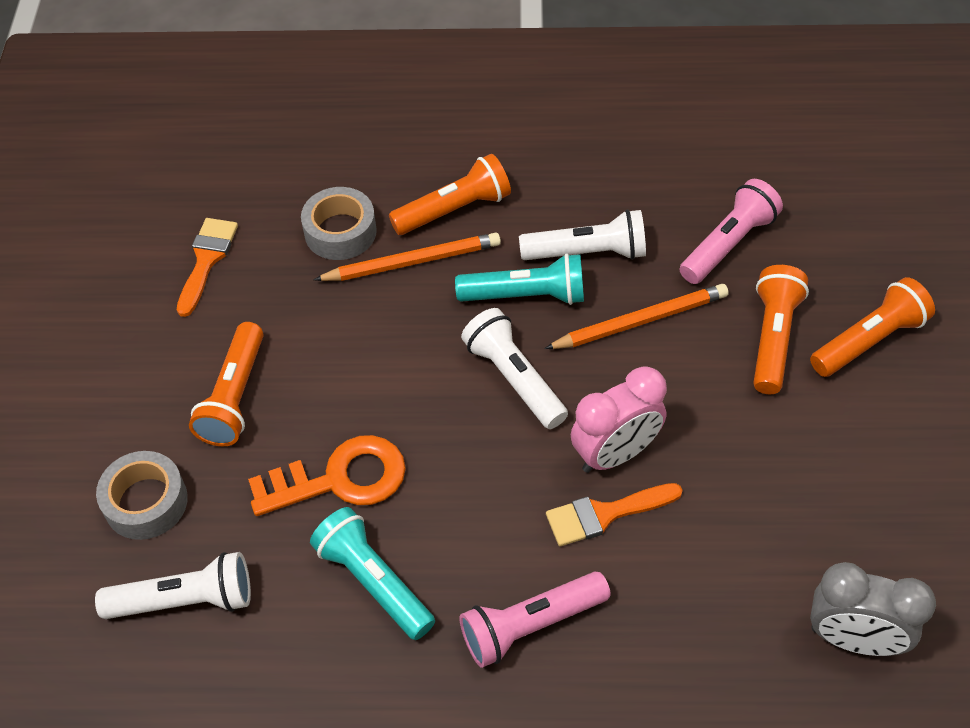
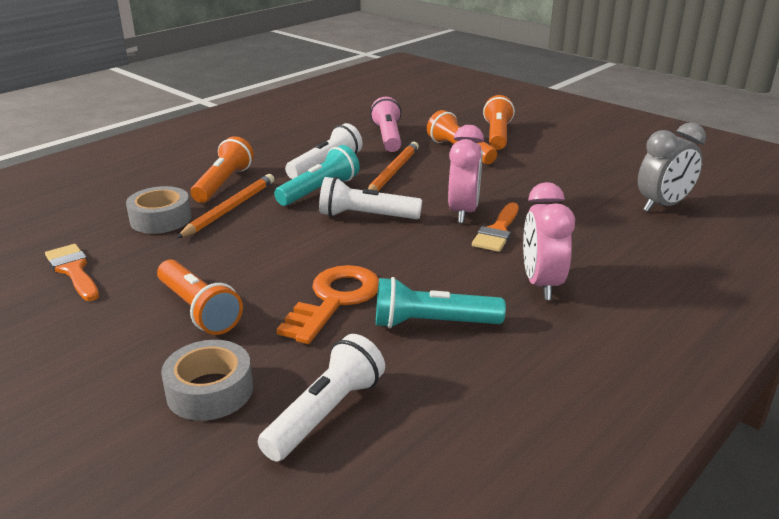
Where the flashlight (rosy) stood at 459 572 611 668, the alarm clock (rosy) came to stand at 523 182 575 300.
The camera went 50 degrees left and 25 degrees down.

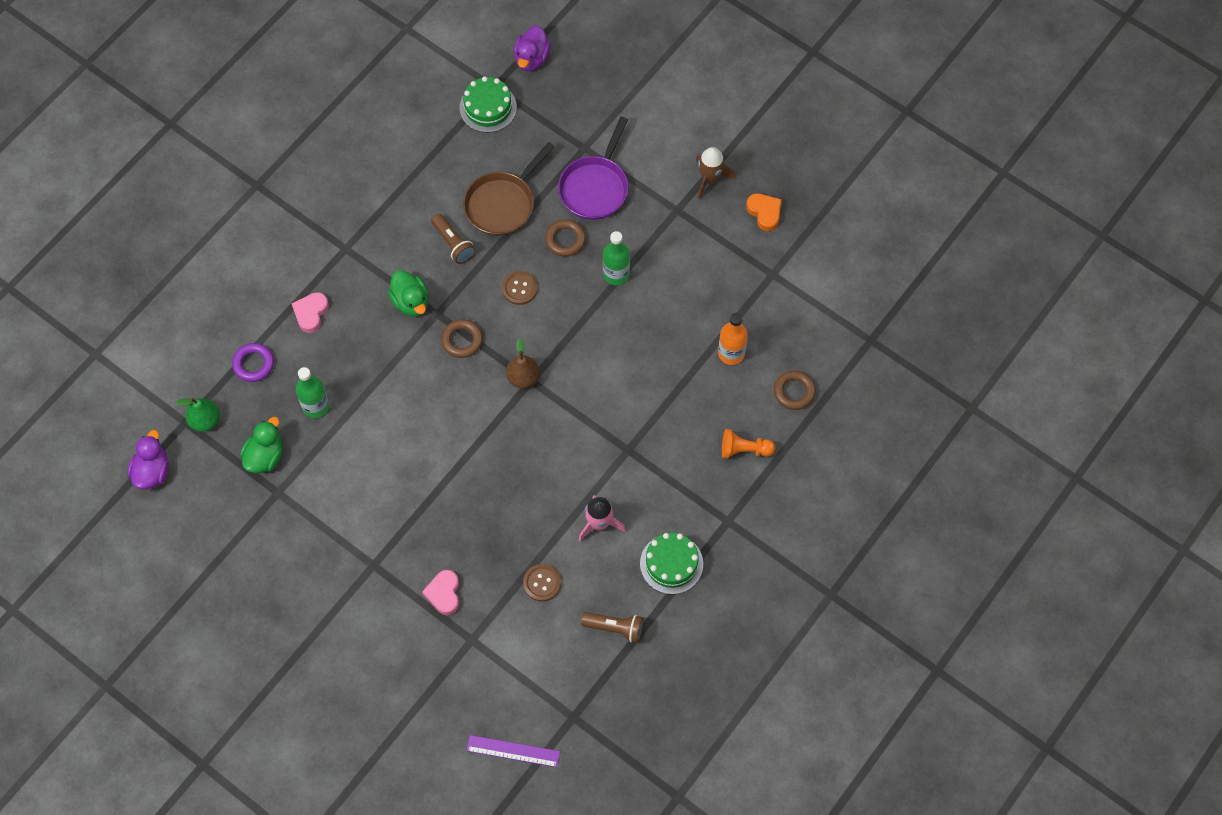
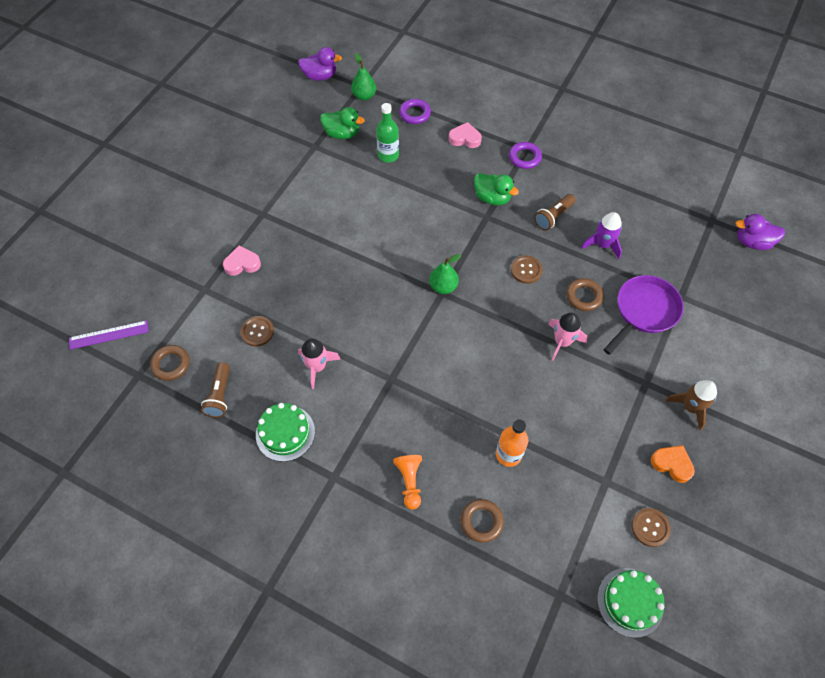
The ruler (purple) at 466 735 560 767 ended up facing another way, 75 degrees clockwise from before.
The torus (russet) ended up elsewhere, having gone from 441 319 483 358 to 150 345 190 381.
What was the toy pear (russet) at 506 338 540 388 turned into the toy pear (leaf-green) at 429 254 461 294.
The duck (leaf-green) at 388 270 428 317 ended up facing another way, 105 degrees counterclockwise from before.
The second view gained the torus (purple) at 509 142 542 169.
Where the flask (leaf-green) stood at 603 231 630 286, the rocket (rosy) came to stand at 548 313 588 361.
Where the skillet (russet) stood at 463 142 555 236, the rocket (purple) came to stand at 581 212 622 259.
The gateau (leaf-green) ended up elsewhere, having gone from 459 76 517 133 to 597 568 664 638.
The skillet (purple) at 558 117 628 220 ended up facing another way, 120 degrees clockwise from before.
The second view gained the sewing button (russet) at 632 508 671 547.
The heart shape (orange) at 746 193 782 231 ended up facing another way, 105 degrees counterclockwise from before.
The camera went 80 degrees right and 5 degrees down.

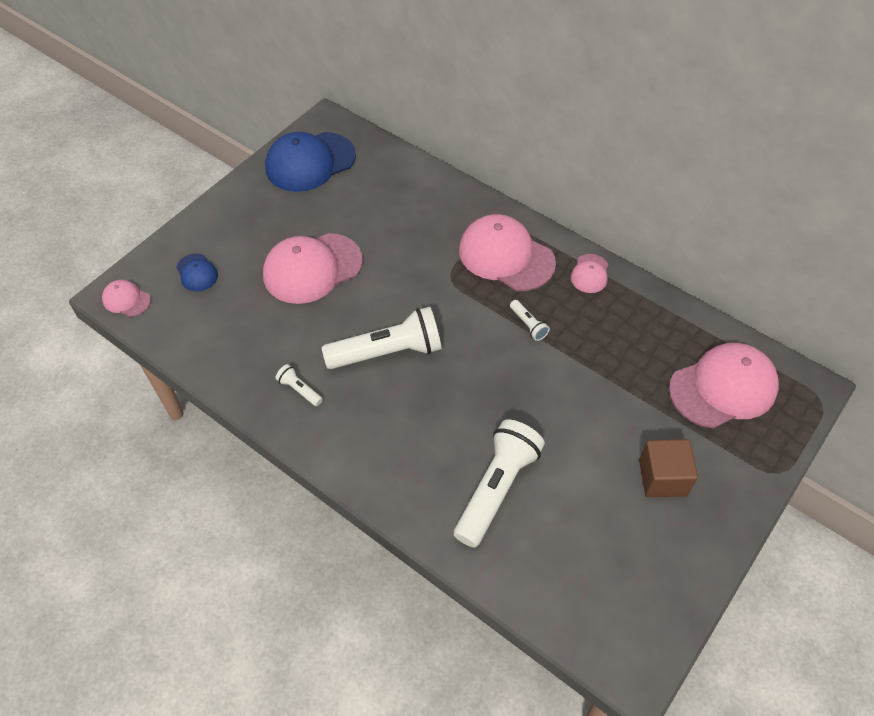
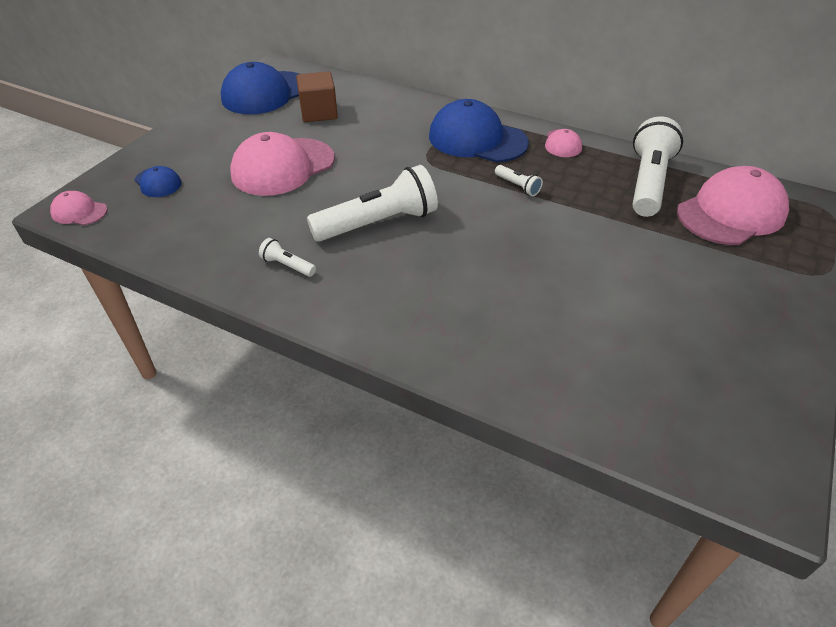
The block (russet) ended up elsewhere, having gone from 639 439 698 497 to 296 72 338 122.
What was the peaked cap (rosy) at 459 214 556 291 turned into the peaked cap (blue) at 429 99 529 163.
The flashlight (pure white) ended up elsewhere, having gone from 454 419 545 547 to 632 116 683 217.
The camera went 10 degrees left and 10 degrees down.

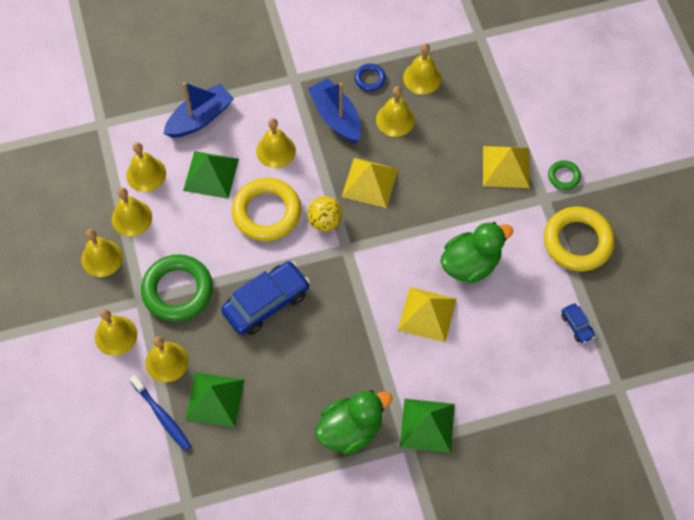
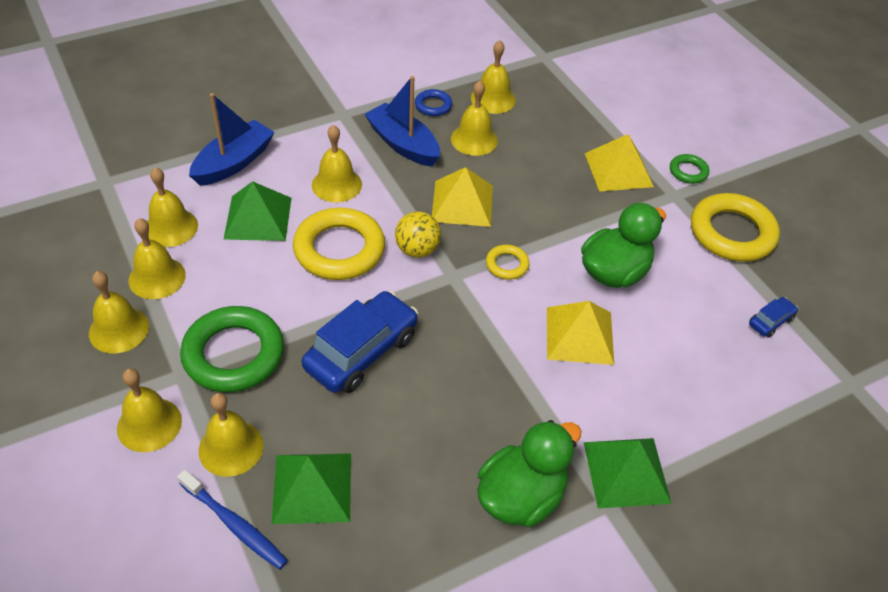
The second view gained the torus (golden) at 486 245 530 280.
The toy car (blue) at 561 303 595 343 ended up facing another way, 90 degrees counterclockwise from before.
The camera went 15 degrees left and 15 degrees down.

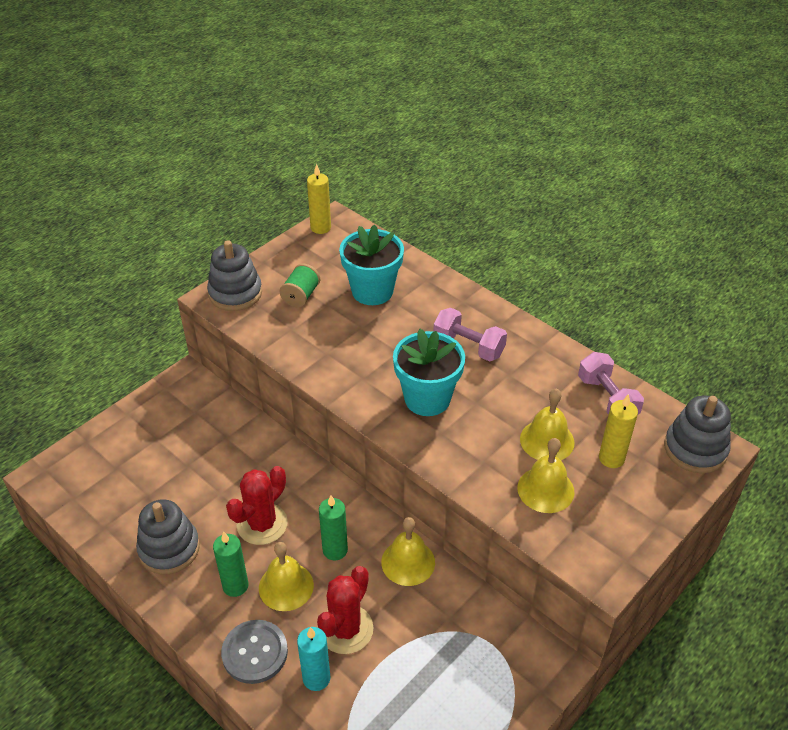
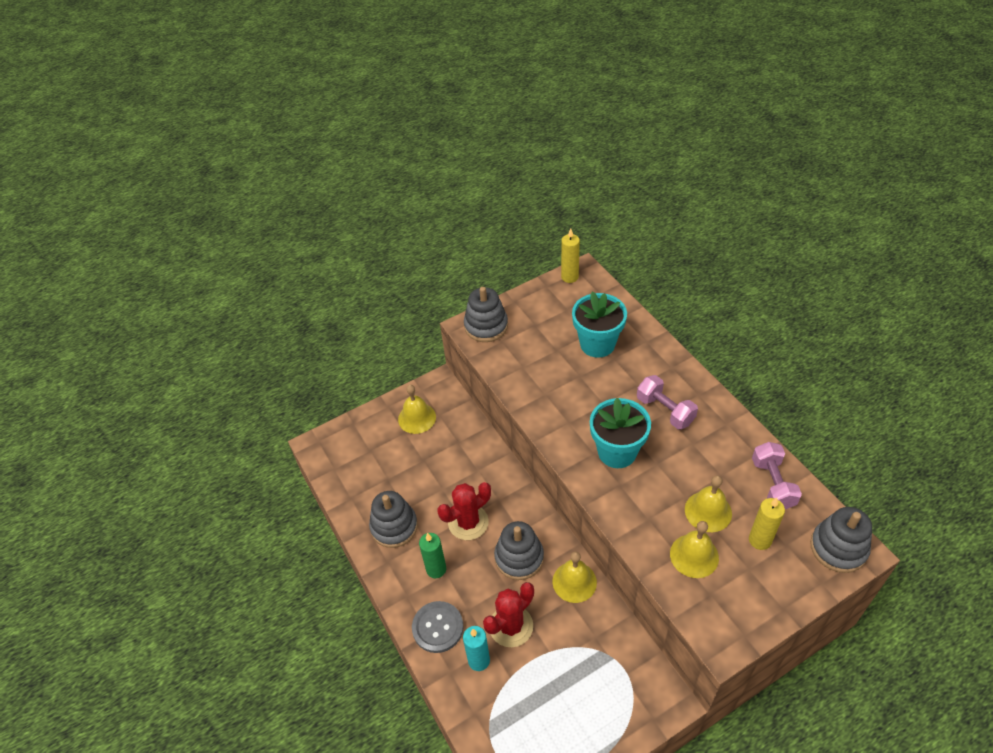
The bell (golden) ended up elsewhere, having gone from 259 542 314 611 to 398 385 436 434.
Where the candle (leaf-green) stood at 319 495 348 560, the stacking toy (grey) came to stand at 494 521 544 580.
The second view lost the reel of thread (leaf-green) at 279 264 320 307.
The camera went 20 degrees right and 5 degrees up.

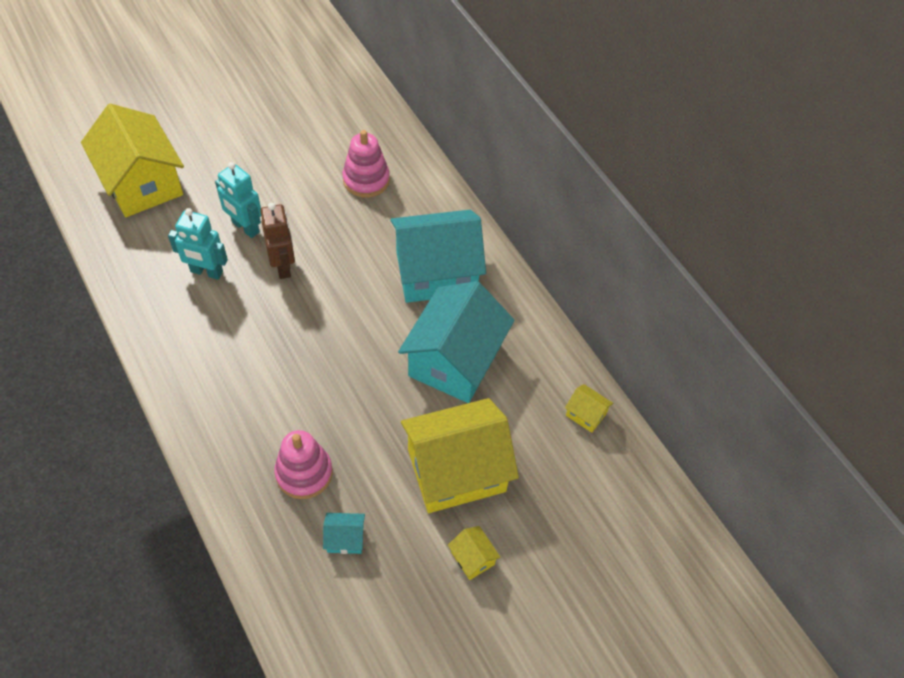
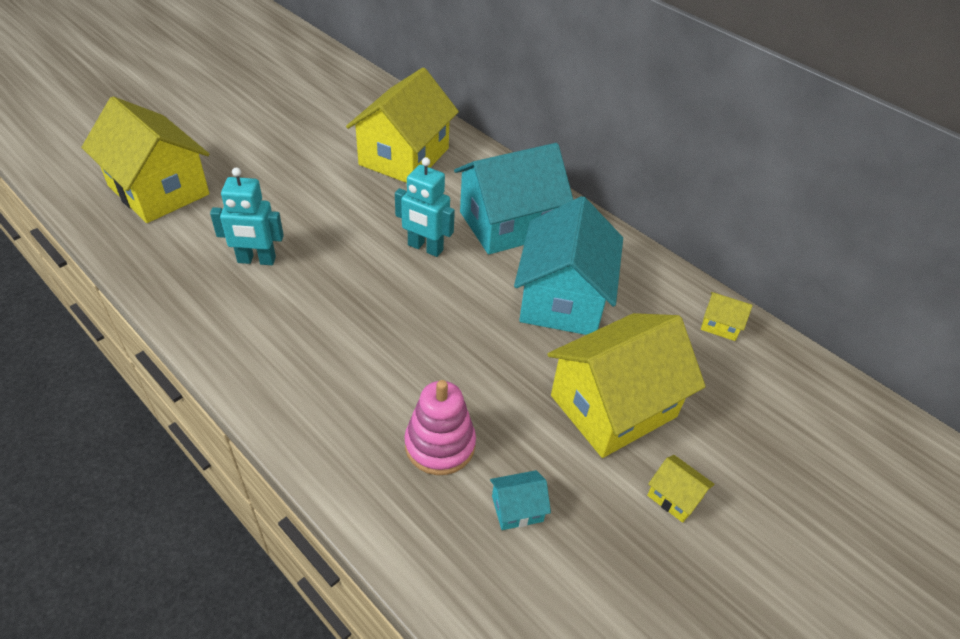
Where the stacking toy (rosy) stood at 342 130 390 198, the toy house (golden) came to stand at 346 67 459 183.
The toy robot (turquoise) ended up elsewhere, having gone from 215 162 261 238 to 395 157 455 257.
The second view lost the toy robot (russet) at 260 203 295 279.
The camera went 15 degrees left and 10 degrees down.

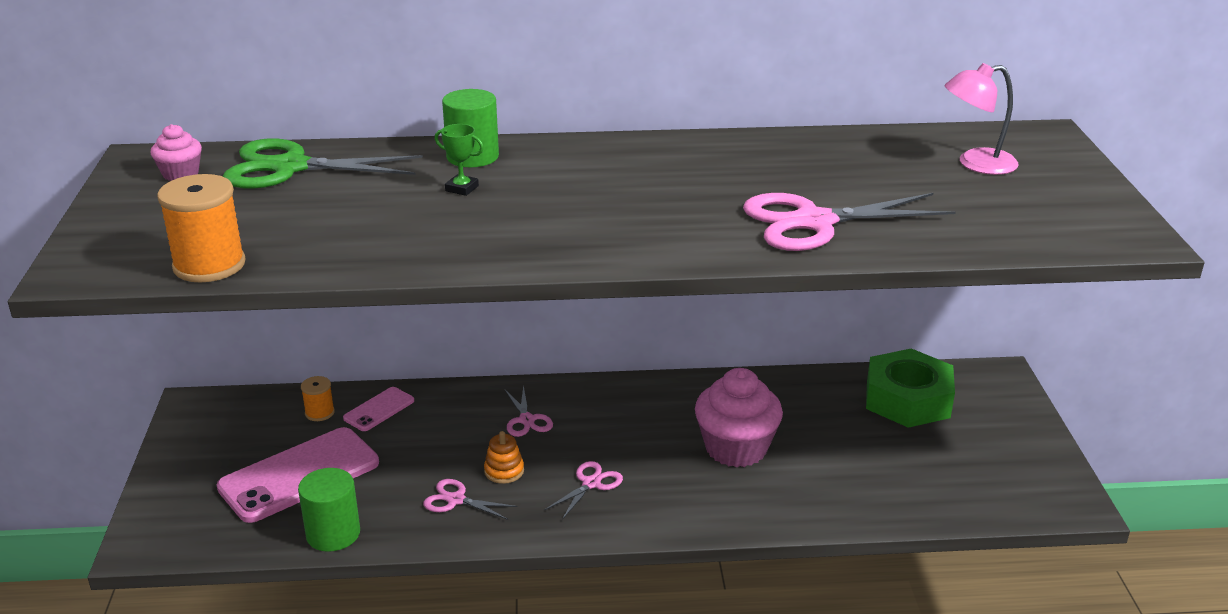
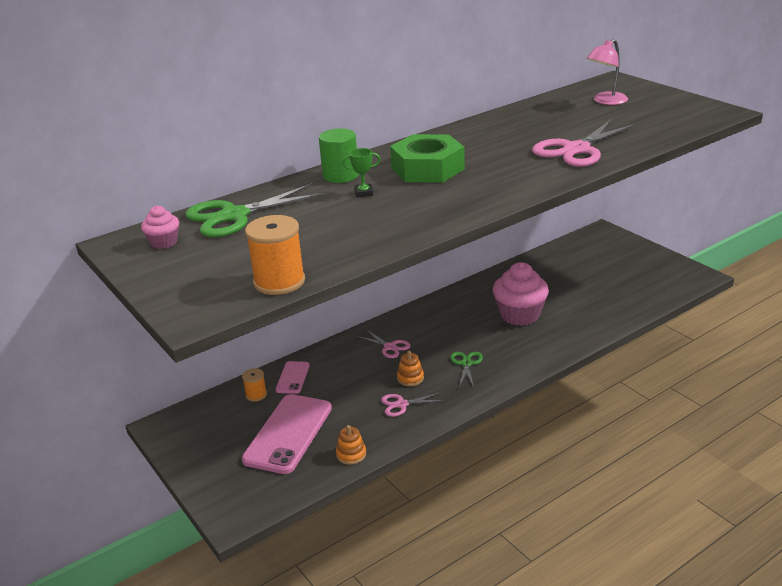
Where the cylinder (leaf-green) stood at 298 468 360 552, the stacking toy (orange) came to stand at 336 425 366 465.
The hexagon nut (leaf-green) ended up elsewhere, having gone from 866 349 955 428 to 390 134 465 183.
What was the scissors (rosy) at 544 461 623 520 turned into the scissors (leaf-green) at 450 352 483 388.
The camera went 30 degrees left and 0 degrees up.

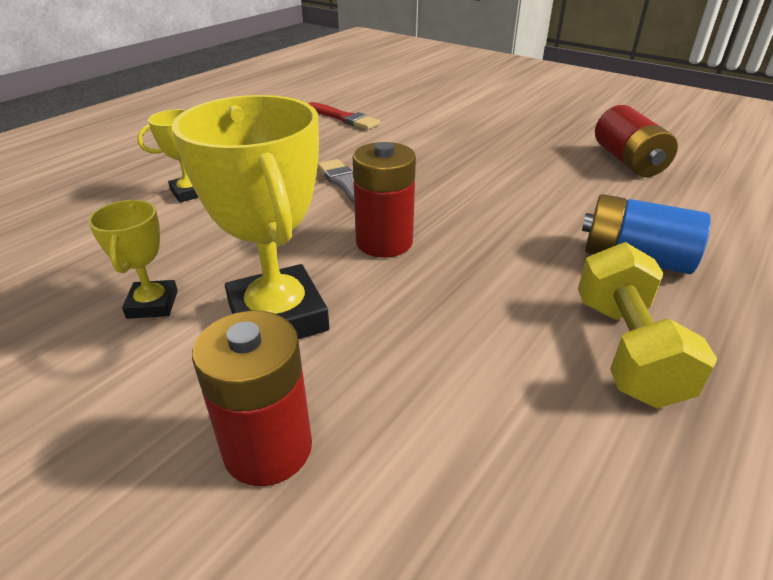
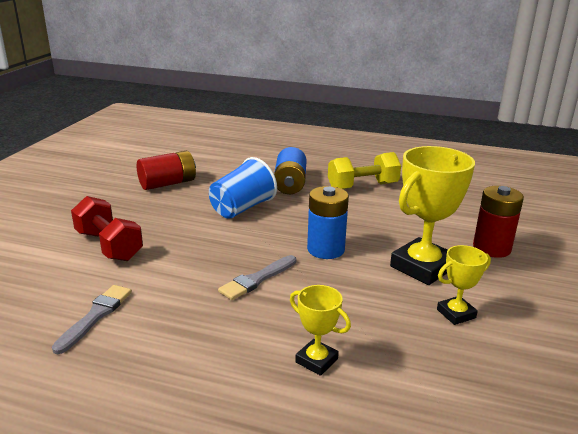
What was the paint brush (red) at 308 102 380 130 turned into the paint brush (grey) at 52 285 132 354.
The second view gained the hand weight (red) at 71 196 143 261.
The second view gained the cup (blue) at 209 157 277 219.
What was the AA battery (red) at 353 142 416 258 turned into the AA battery (blue) at 307 186 349 259.
The camera went 110 degrees left and 10 degrees down.

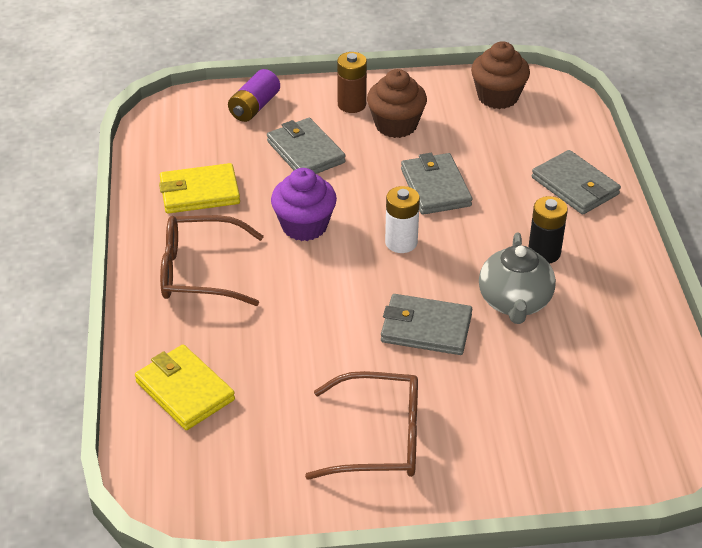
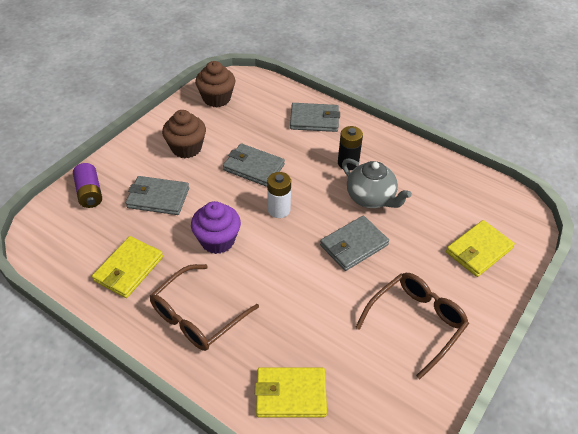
The second view gained the card wallet (golden) at 446 220 515 277.
The second view lost the AA battery (russet) at 337 52 367 113.
The camera went 50 degrees left and 5 degrees up.

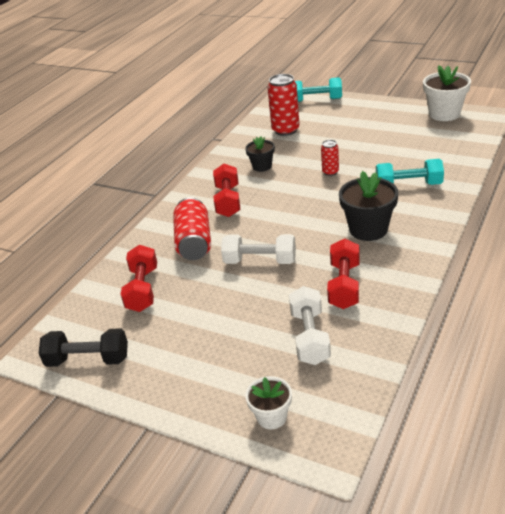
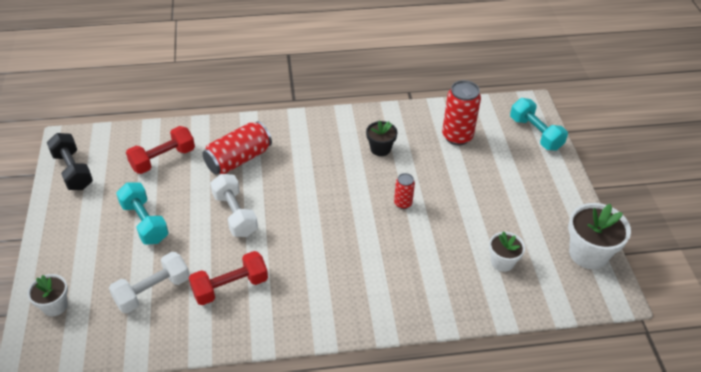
The hand weight (turquoise) ended up elsewhere, having gone from 376 159 444 185 to 116 183 169 245.
The second view gained the flower pot (pure white) at 489 231 525 272.
The second view lost the hand weight (red) at 213 164 240 217.
The second view lost the flower pot (jet-black) at 339 171 399 241.
The camera went 50 degrees right and 10 degrees up.

